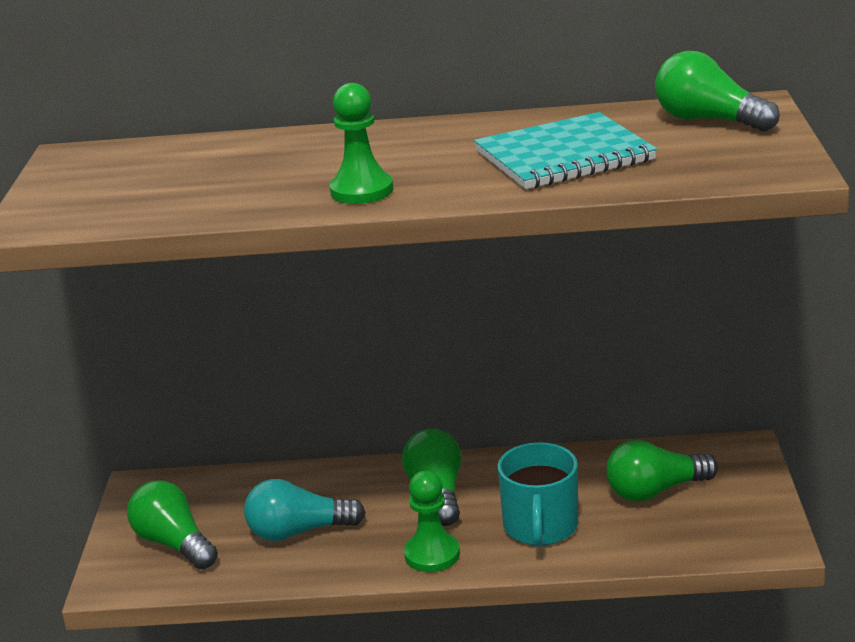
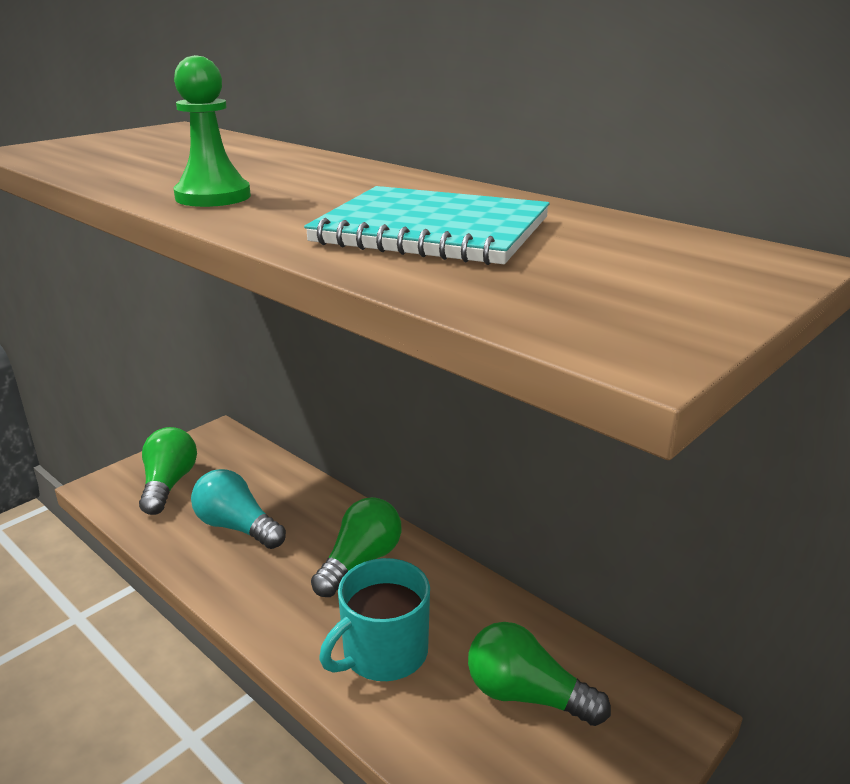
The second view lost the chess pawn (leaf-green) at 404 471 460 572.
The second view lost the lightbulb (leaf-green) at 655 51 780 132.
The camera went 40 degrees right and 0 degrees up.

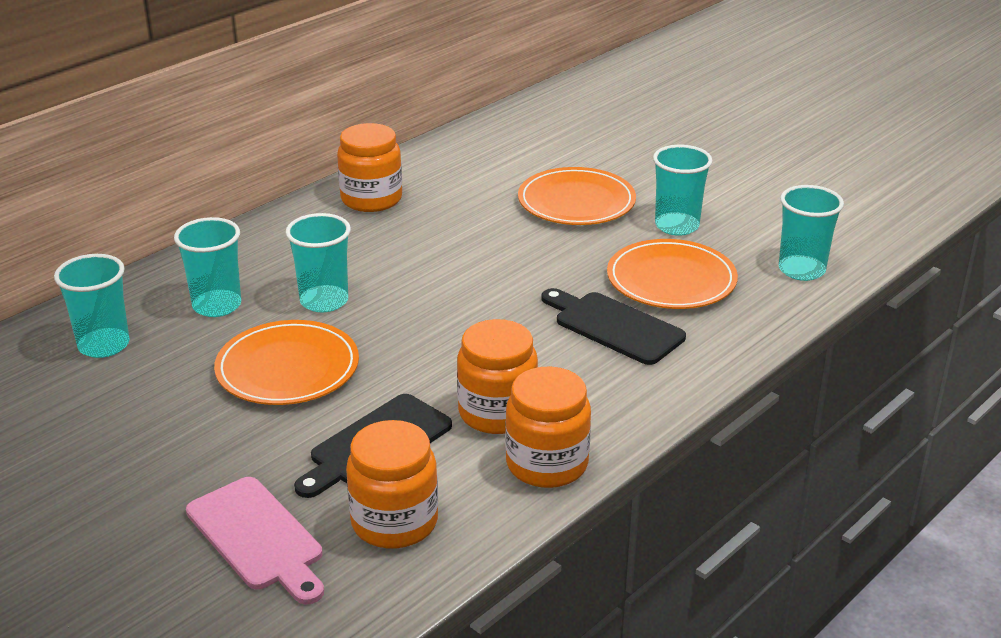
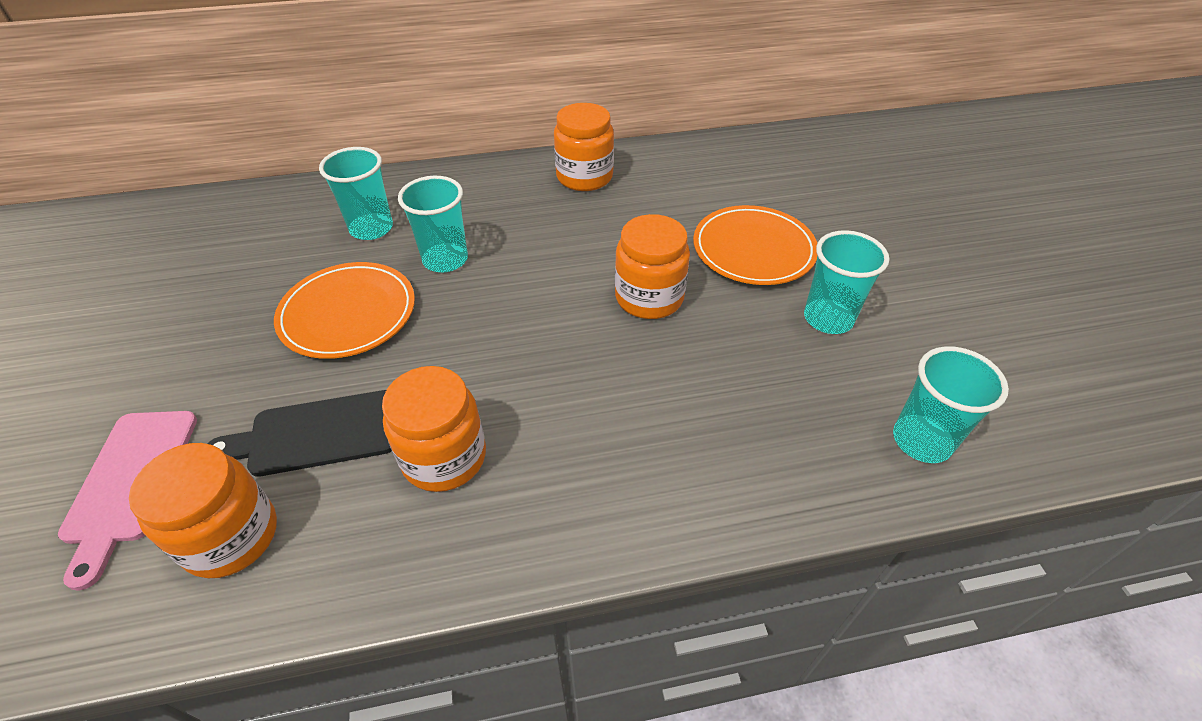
The jar (orange) ended up elsewhere, having gone from 505 367 591 488 to 615 214 690 319.
The second view lost the cup (turquoise) at 54 254 130 358.
The second view lost the chopping board (jet-black) at 541 288 686 365.
The second view lost the flat dish (orange) at 607 239 738 309.
The camera went 35 degrees right and 15 degrees up.

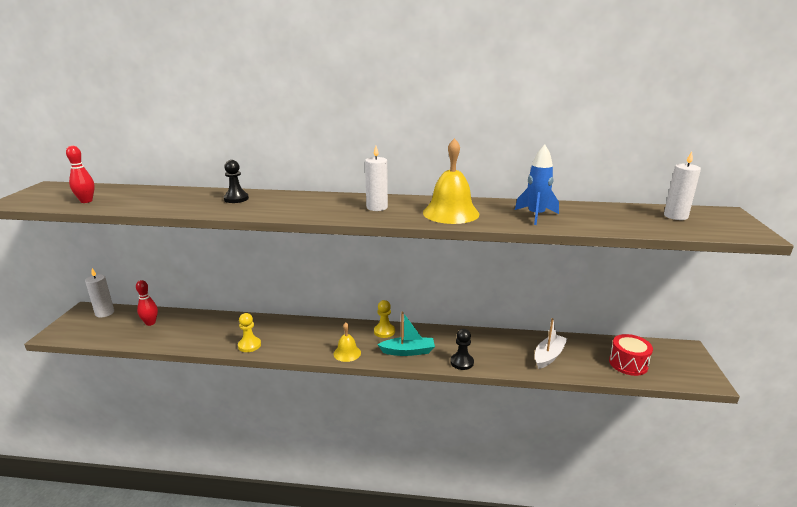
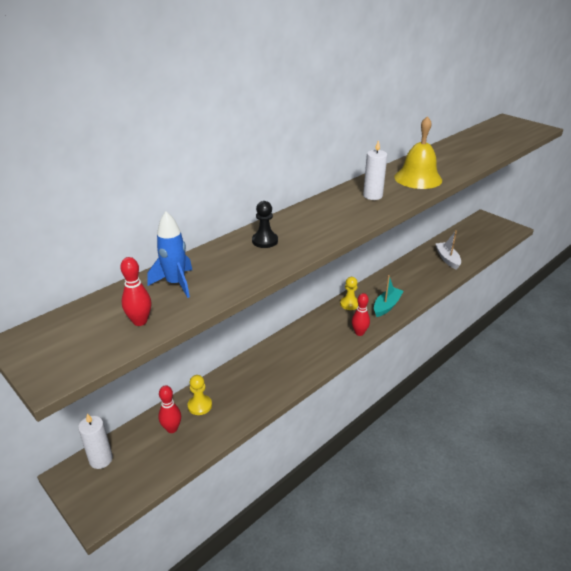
The rocket (blue) ended up elsewhere, having gone from 515 145 559 225 to 147 211 192 298.
The chess pawn (golden) ended up elsewhere, having gone from 238 313 261 352 to 188 375 212 415.
Where the bell (golden) stood at 334 322 361 362, the skittle (red) came to stand at 352 293 370 336.
The second view lost the chess pawn (jet-black) at 450 329 474 370.
The second view lost the toy drum (red) at 609 334 653 376.
The second view lost the candle (pure white) at 664 152 701 220.
The camera went 50 degrees left and 10 degrees up.

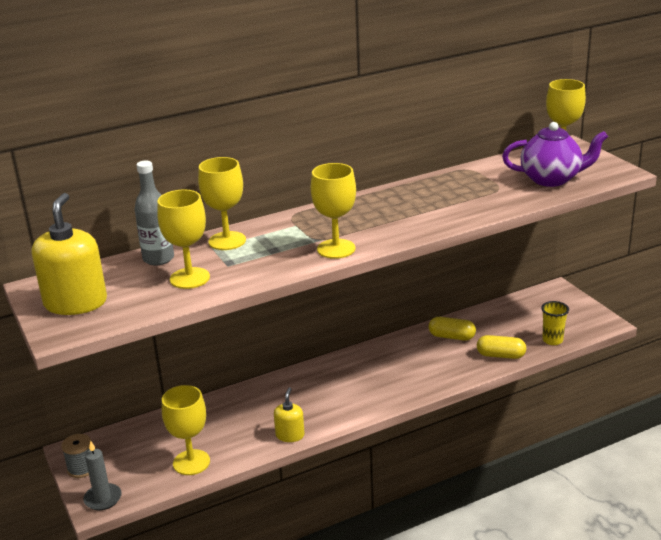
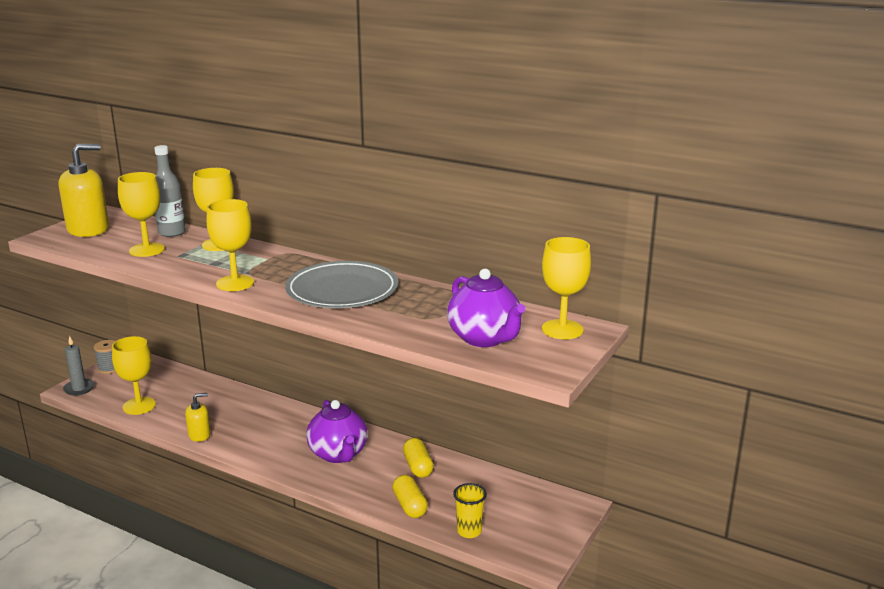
The second view gained the flat dish (grey) at 285 261 398 308.
The second view gained the teapot (purple) at 306 400 368 463.
The camera went 55 degrees right and 5 degrees down.

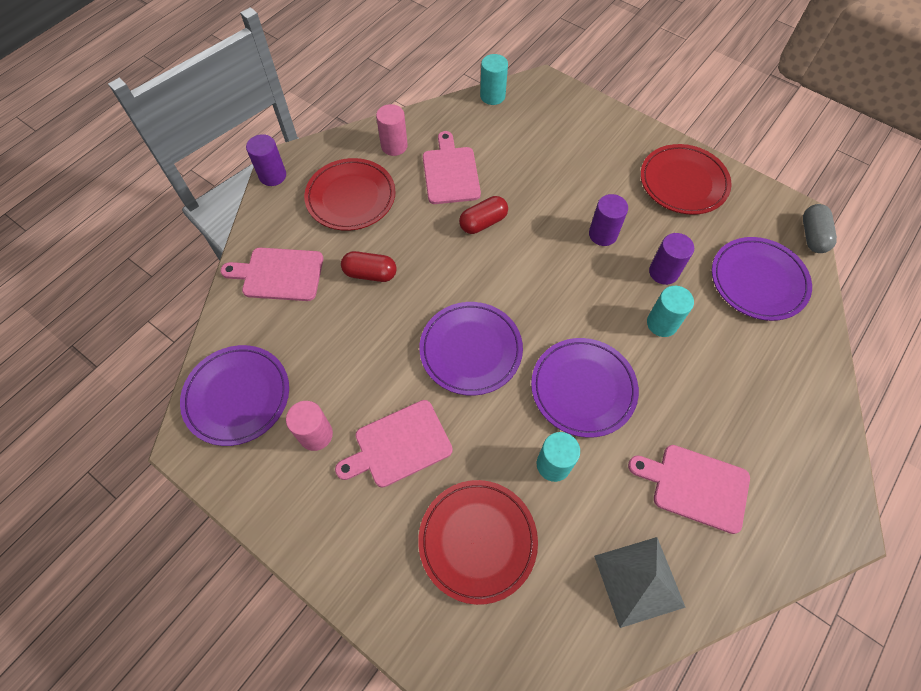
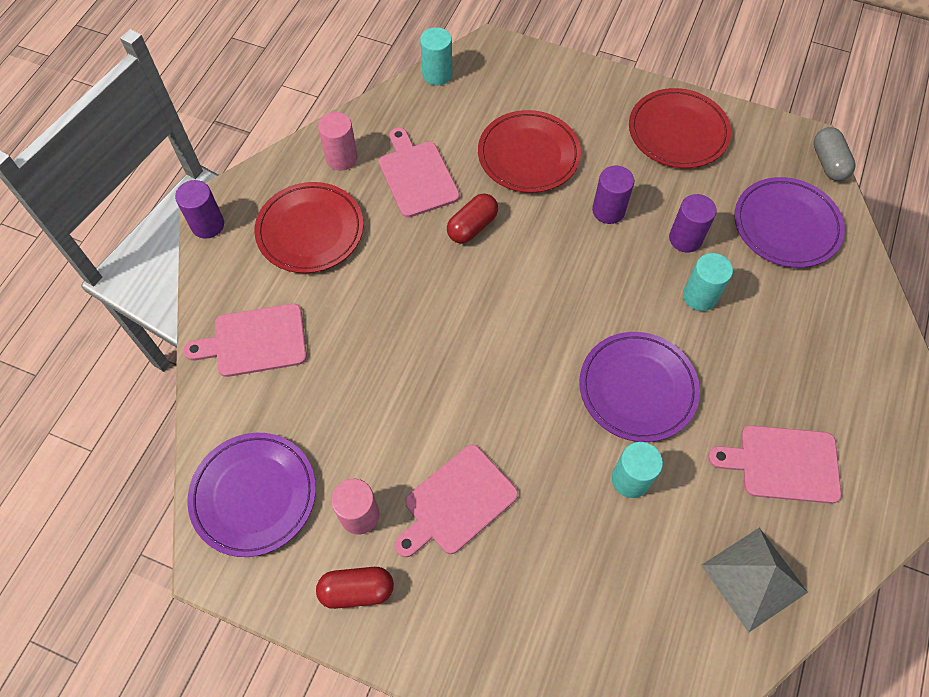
The pill shape (red) ended up elsewhere, having gone from 341 251 397 282 to 316 567 394 609.
The flat dish (red) ended up elsewhere, having gone from 418 480 538 605 to 478 110 581 193.
The second view lost the flat dish (purple) at 419 302 523 395.
The camera went 15 degrees left and 0 degrees up.

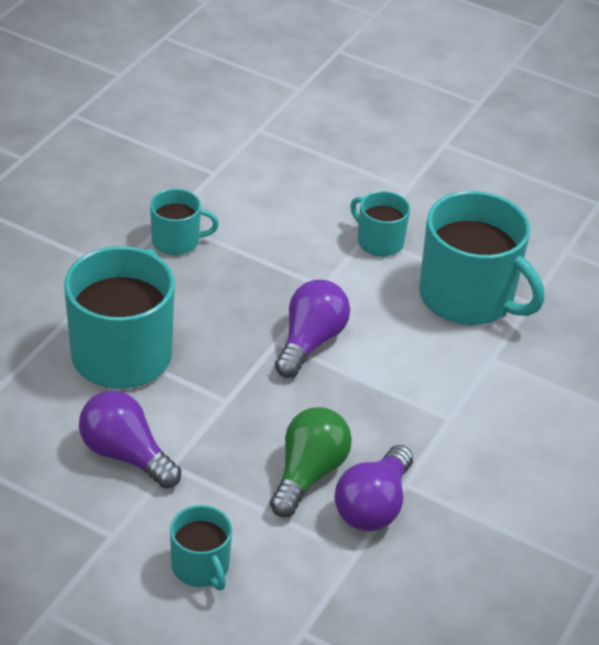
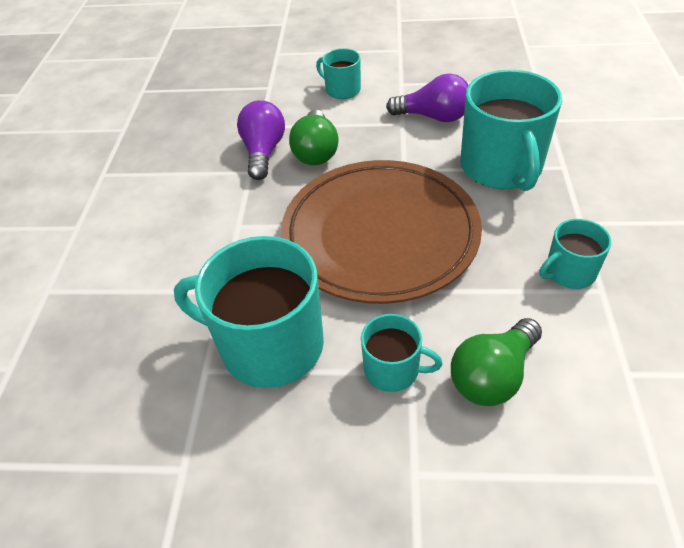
Where the lightbulb (purple) stood at 275 280 350 378, the flat dish (russet) came to stand at 281 160 482 304.
The second view gained the lightbulb (leaf-green) at 451 318 542 406.
The camera went 160 degrees right and 5 degrees up.

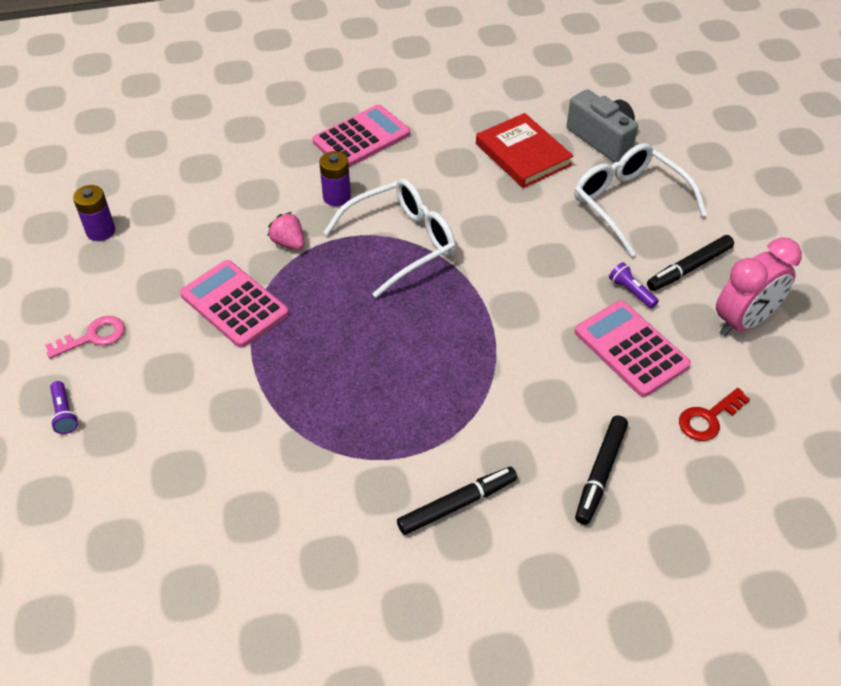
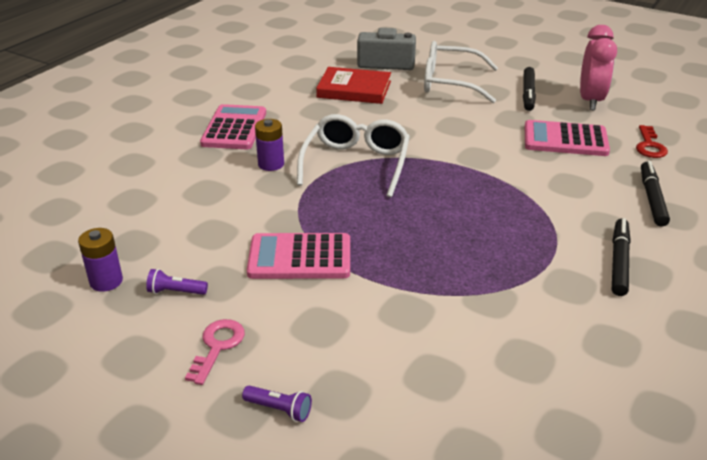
The flashlight (purple) ended up elsewhere, having gone from 609 262 659 309 to 146 269 208 295.
The felt pen (jet-black) at 575 415 628 525 ended up facing another way, 150 degrees counterclockwise from before.
The second view lost the strawberry (rosy) at 267 212 305 250.
The camera went 45 degrees left and 15 degrees down.

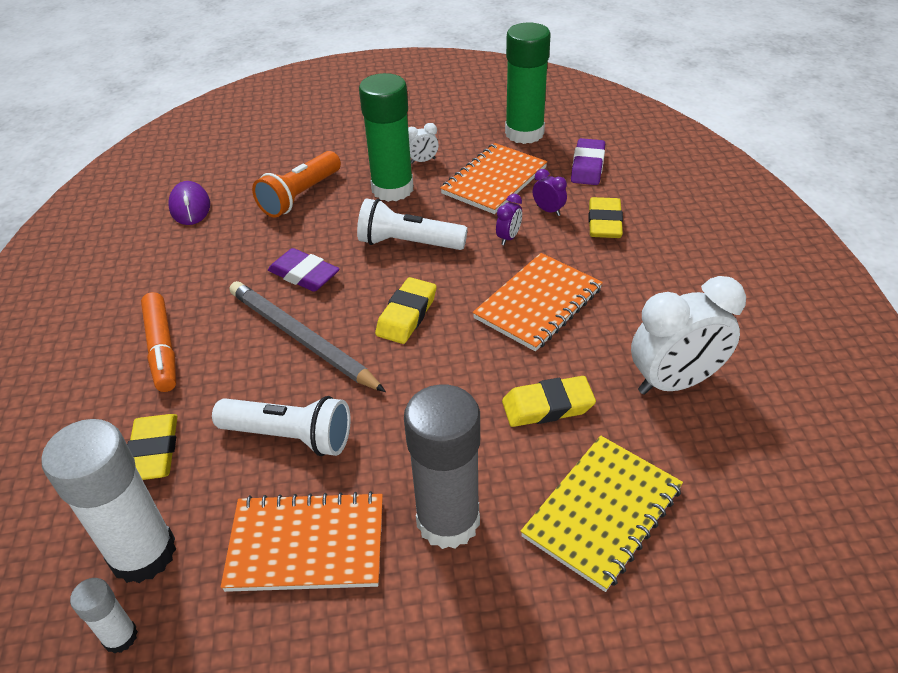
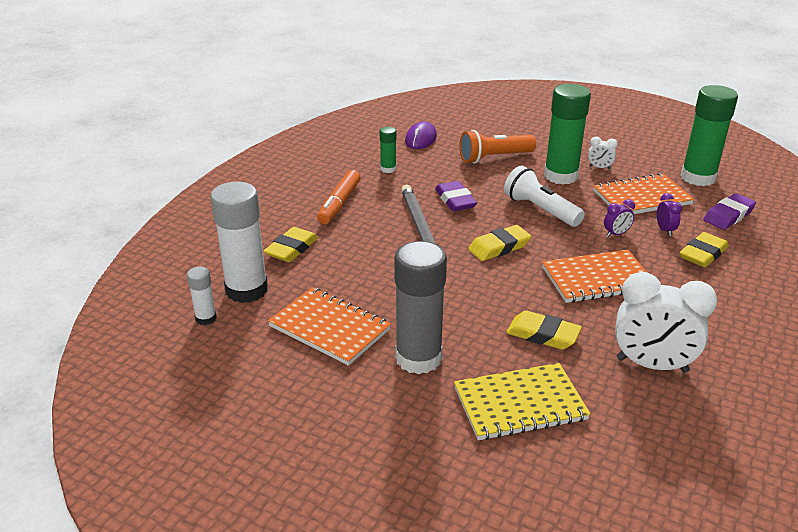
The second view gained the glue stick (leaf-green) at 380 127 396 173.
The second view lost the flashlight (pure white) at 212 396 351 456.
The camera went 35 degrees right and 10 degrees down.

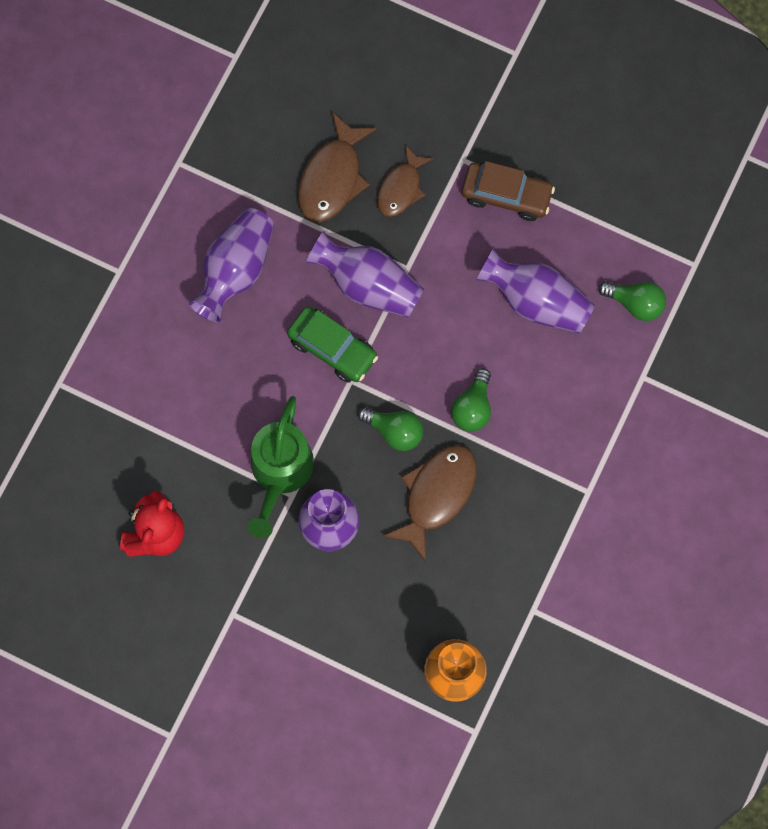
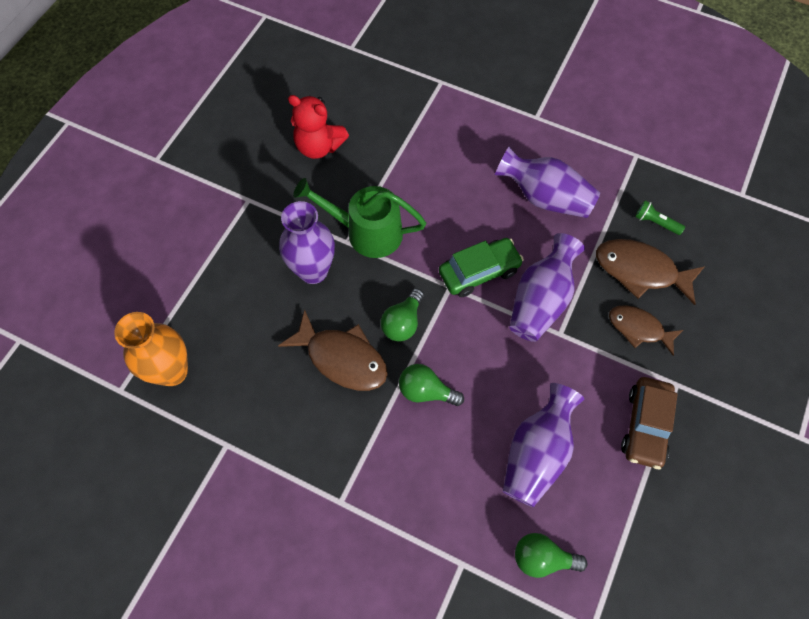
The toy car (leaf-green) at 287 307 378 383 ended up facing another way, 150 degrees counterclockwise from before.
The lightbulb (leaf-green) at 599 281 666 321 ended up facing another way, 75 degrees clockwise from before.
The second view gained the flashlight (leaf-green) at 635 200 685 235.
The camera went 90 degrees right and 10 degrees down.

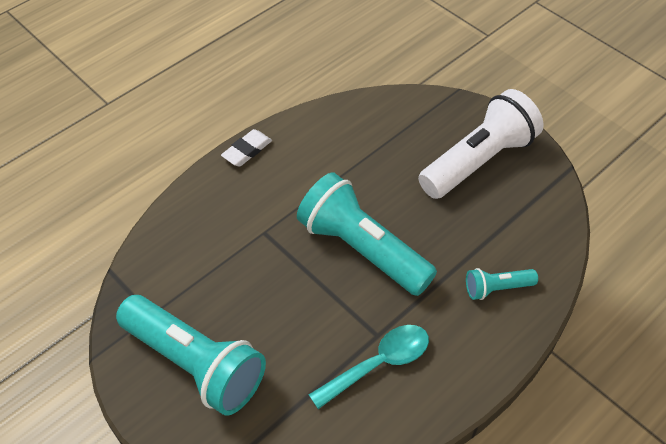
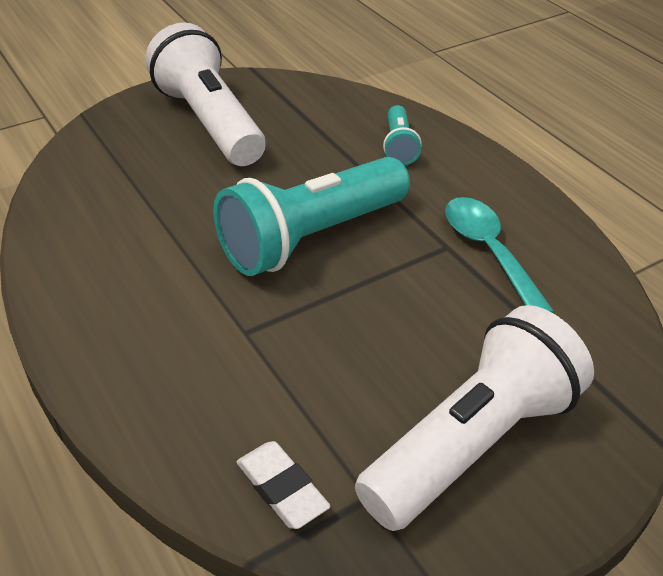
The eraser (pure white) ended up elsewhere, having gone from 221 129 272 167 to 236 441 331 529.
What was the flashlight (turquoise) at 116 295 266 416 turned into the flashlight (pure white) at 355 305 594 531.
The camera went 80 degrees left and 10 degrees down.

